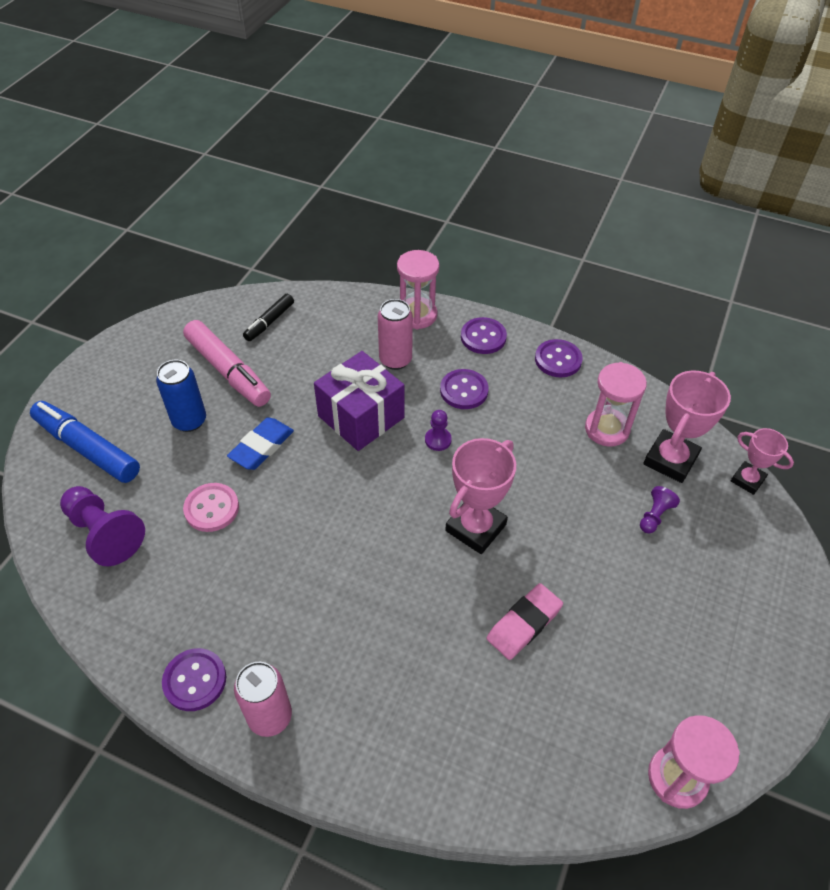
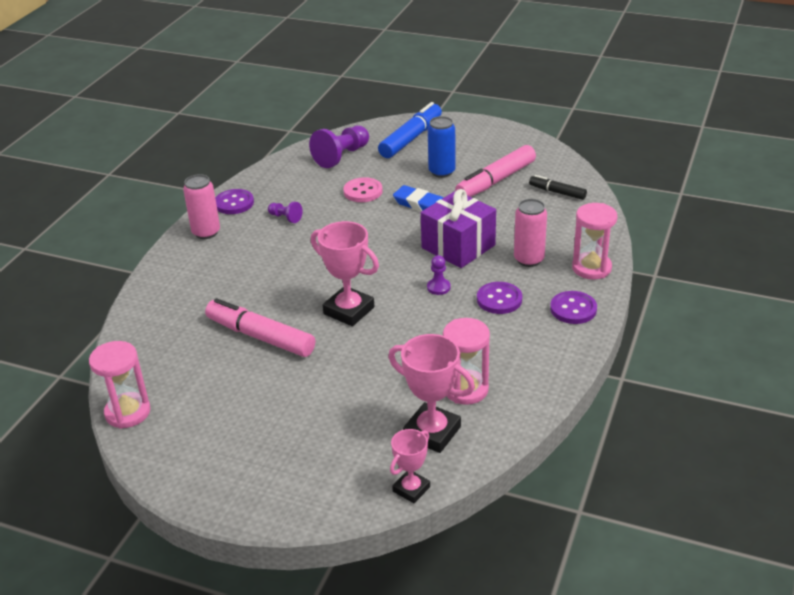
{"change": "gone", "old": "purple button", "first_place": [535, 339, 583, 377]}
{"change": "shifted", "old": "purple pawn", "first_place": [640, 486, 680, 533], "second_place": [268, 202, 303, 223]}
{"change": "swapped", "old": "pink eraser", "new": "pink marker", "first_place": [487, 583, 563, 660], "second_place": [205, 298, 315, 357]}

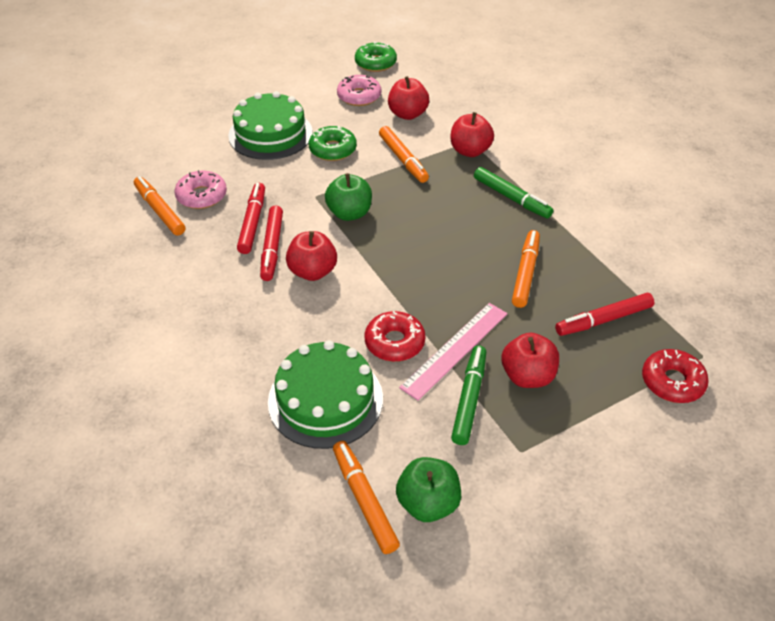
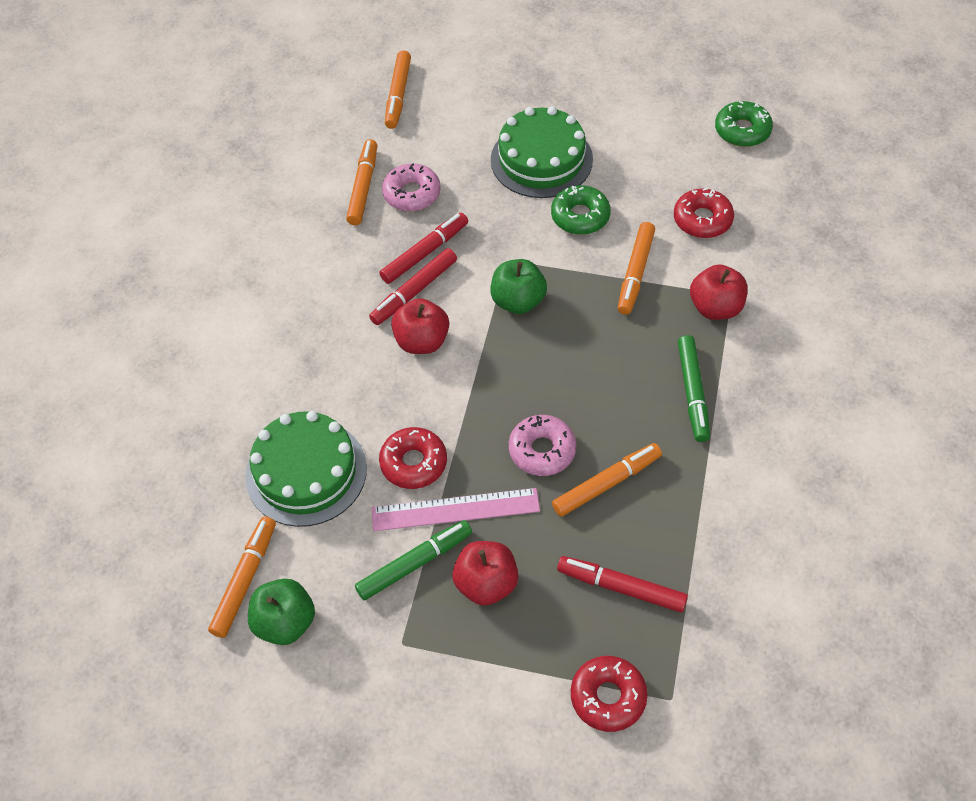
{"change": "shifted", "old": "pink donut", "first_place": [337, 75, 381, 106], "second_place": [509, 415, 576, 476]}
{"change": "swapped", "old": "red apple", "new": "red donut", "first_place": [388, 76, 429, 120], "second_place": [674, 188, 734, 238]}
{"change": "new", "new": "orange marker", "second_place": [385, 50, 411, 129]}

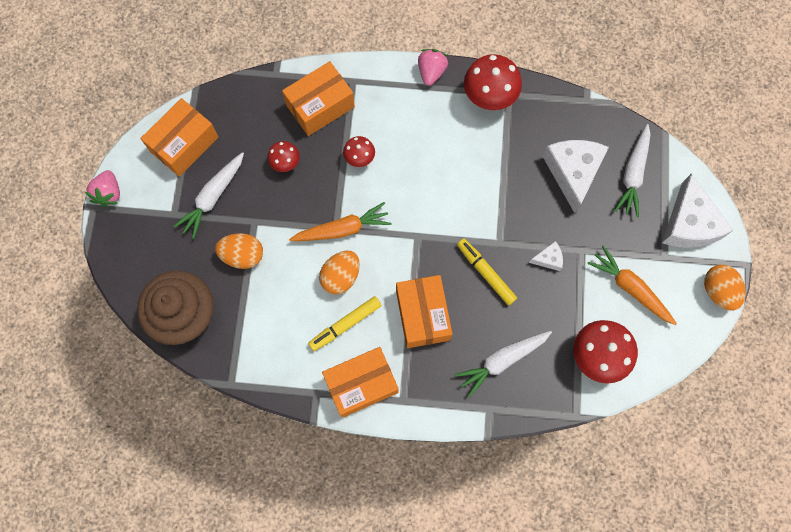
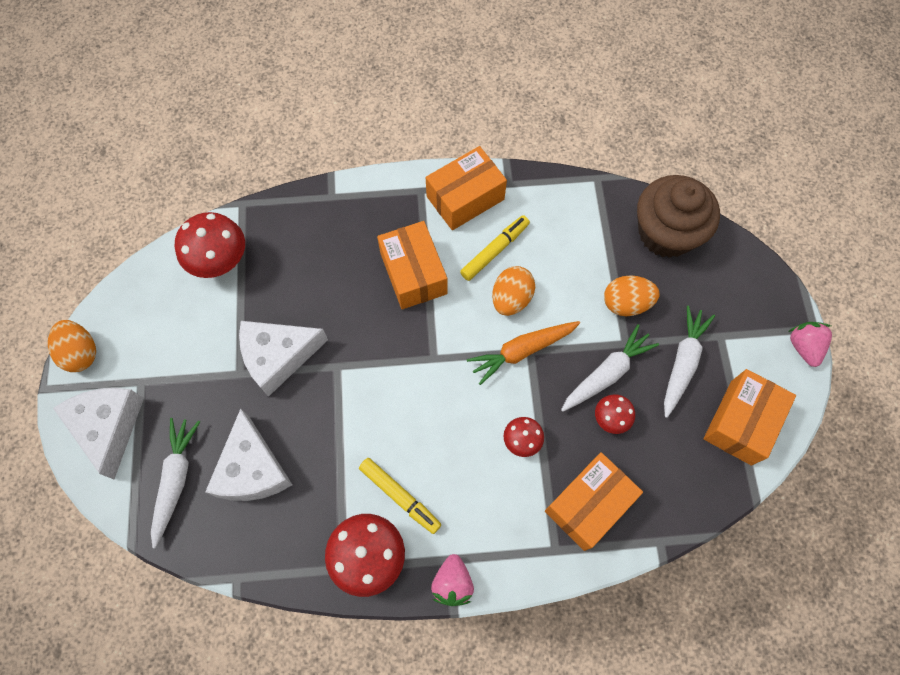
{"change": "shifted", "old": "yellow marker", "first_place": [457, 239, 517, 306], "second_place": [359, 458, 442, 534]}
{"change": "scaled", "old": "white cheese", "first_place": [529, 241, 563, 271], "second_place": [239, 321, 328, 397], "factor": 2.19}
{"change": "gone", "old": "orange carrot", "first_place": [587, 246, 677, 325]}
{"change": "shifted", "old": "white carrot", "first_place": [455, 331, 552, 397], "second_place": [561, 324, 659, 412]}

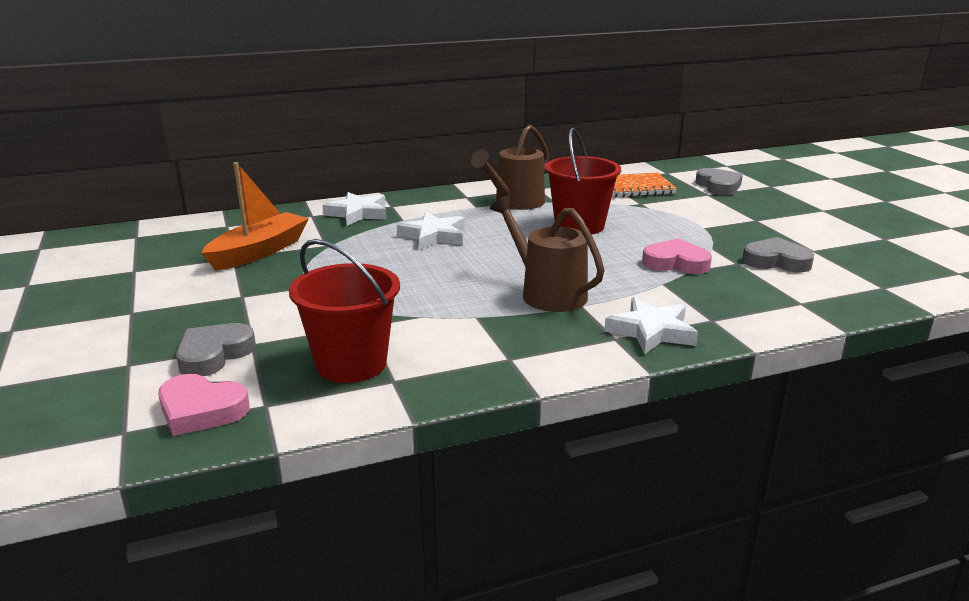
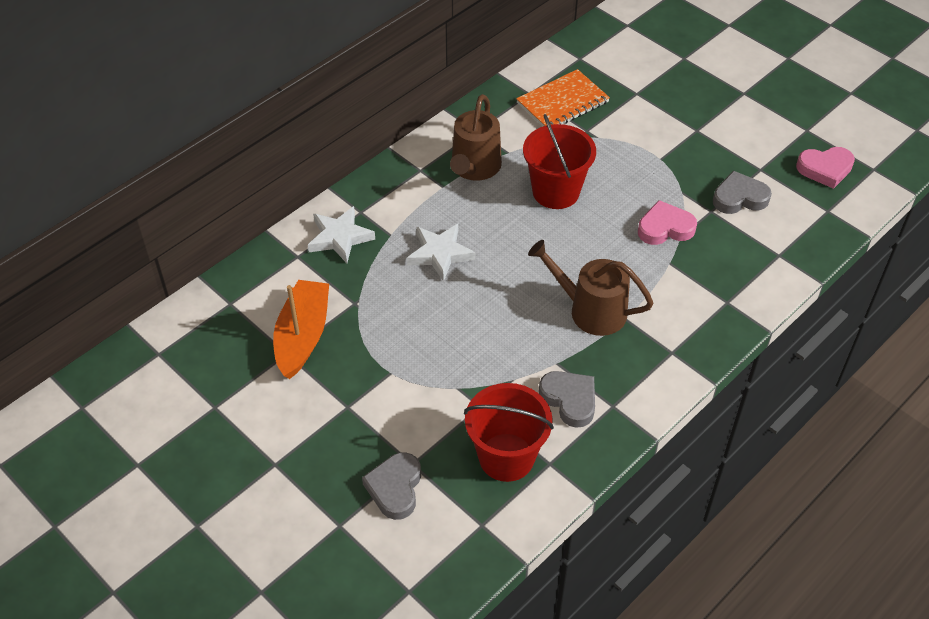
{"change": "shifted", "old": "grey heart", "first_place": [695, 168, 743, 195], "second_place": [539, 371, 595, 428]}
{"change": "gone", "old": "white star", "first_place": [604, 297, 698, 354]}
{"change": "shifted", "old": "pink heart", "first_place": [158, 374, 250, 436], "second_place": [796, 147, 855, 189]}

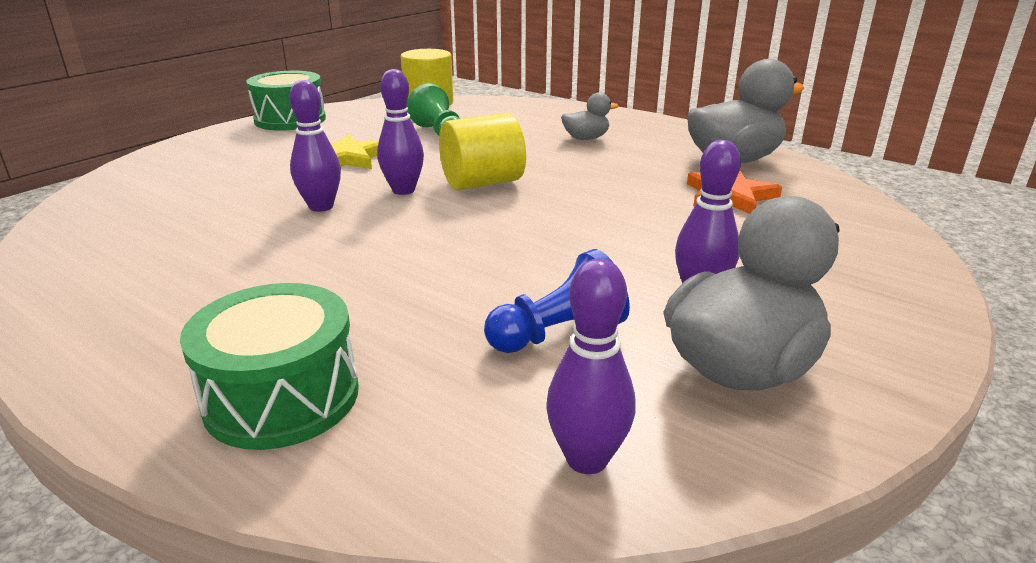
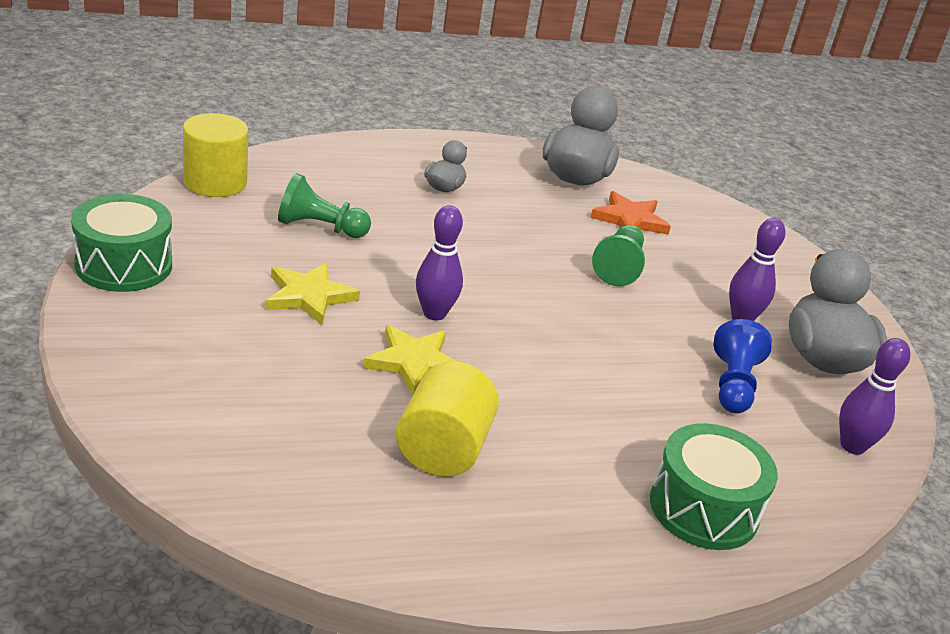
{"change": "swapped", "old": "purple bowling pin", "new": "yellow star", "first_place": [289, 80, 341, 212], "second_place": [363, 325, 457, 395]}
{"change": "shifted", "old": "yellow cylinder", "first_place": [439, 113, 526, 190], "second_place": [396, 361, 499, 477]}
{"change": "new", "new": "green pawn", "second_place": [592, 225, 645, 286]}

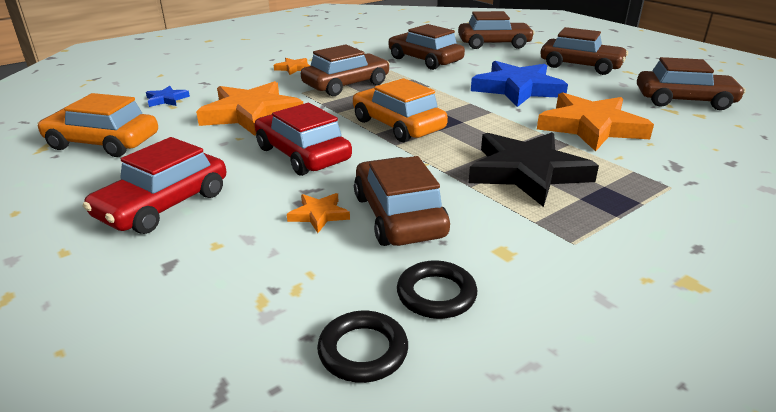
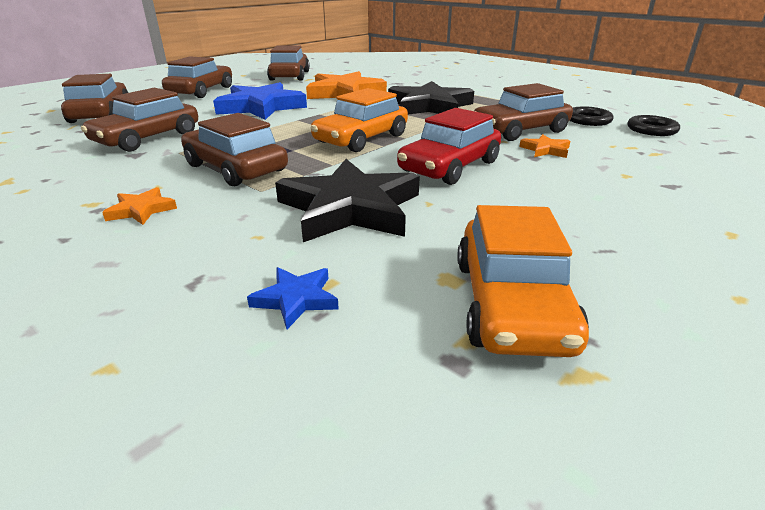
{"change": "repainted", "old": "orange star", "new": "black star", "first_place": [196, 81, 303, 136], "second_place": [275, 159, 420, 242]}
{"change": "gone", "old": "red car", "first_place": [83, 137, 226, 234]}

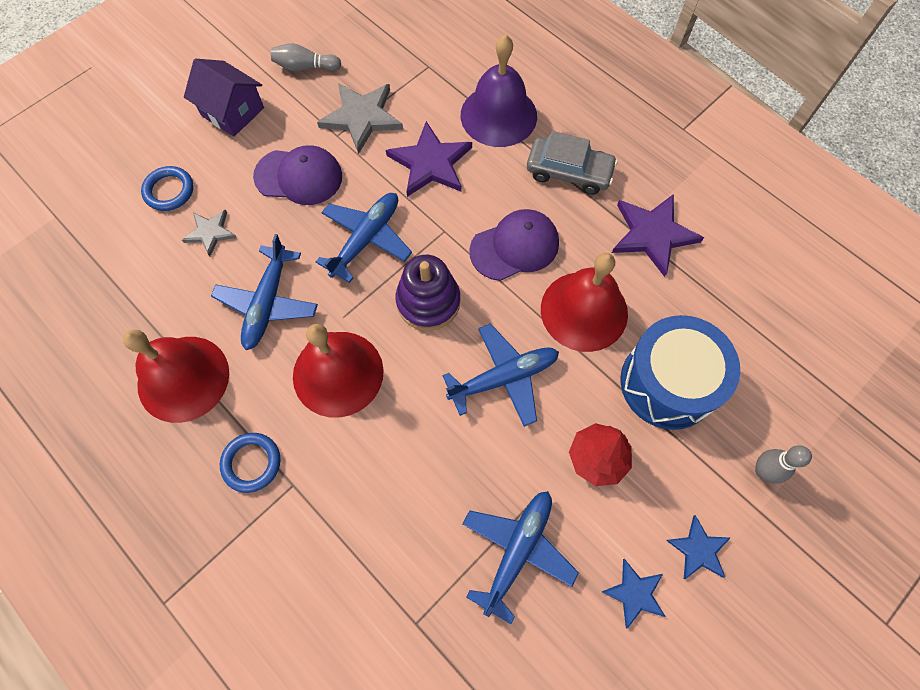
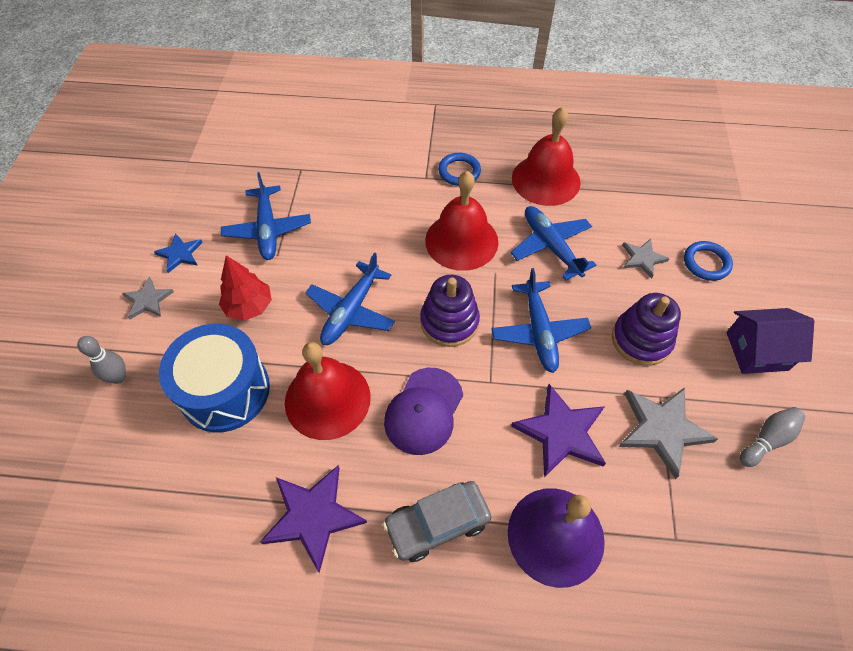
{"change": "swapped", "old": "purple cap", "new": "purple stacking toy", "first_place": [253, 145, 342, 205], "second_place": [612, 293, 681, 366]}
{"change": "repainted", "old": "blue star", "new": "grey star", "first_place": [666, 515, 730, 579], "second_place": [122, 277, 174, 320]}

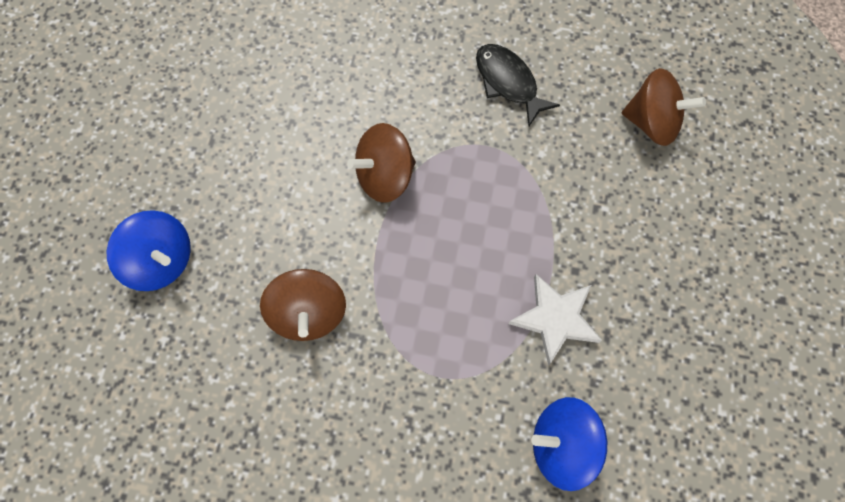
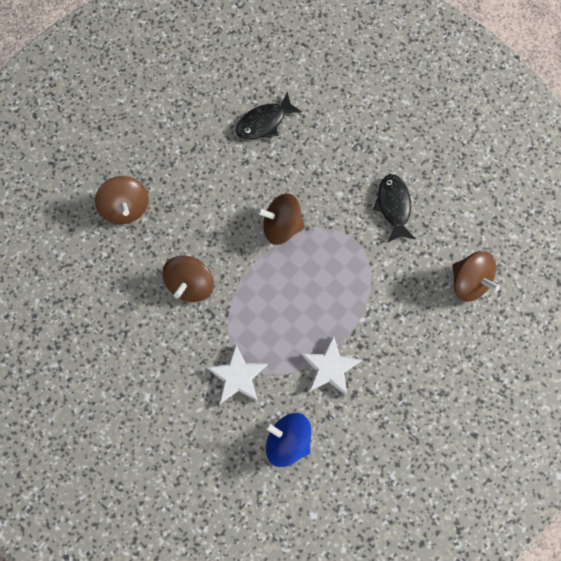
{"change": "repainted", "old": "blue spinning top", "new": "brown spinning top", "first_place": [106, 210, 191, 291], "second_place": [95, 176, 149, 224]}
{"change": "new", "new": "black fish", "second_place": [236, 92, 302, 139]}
{"change": "new", "new": "white star", "second_place": [206, 344, 268, 404]}

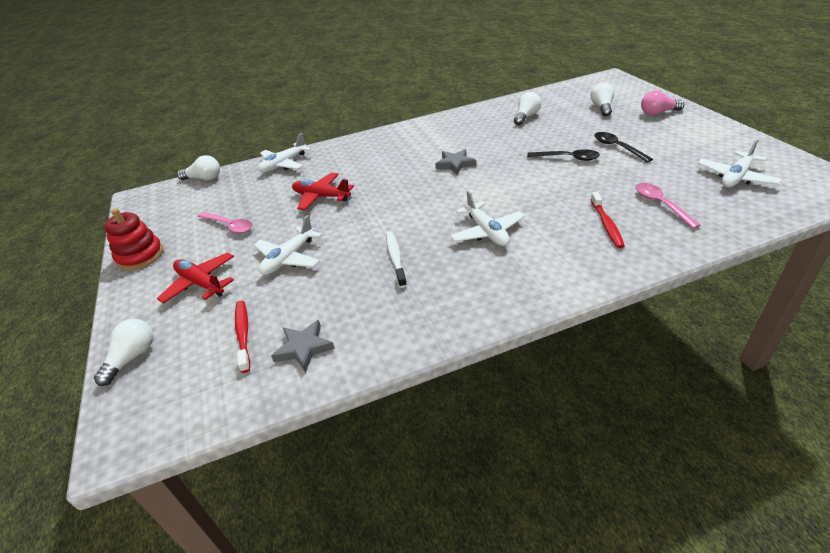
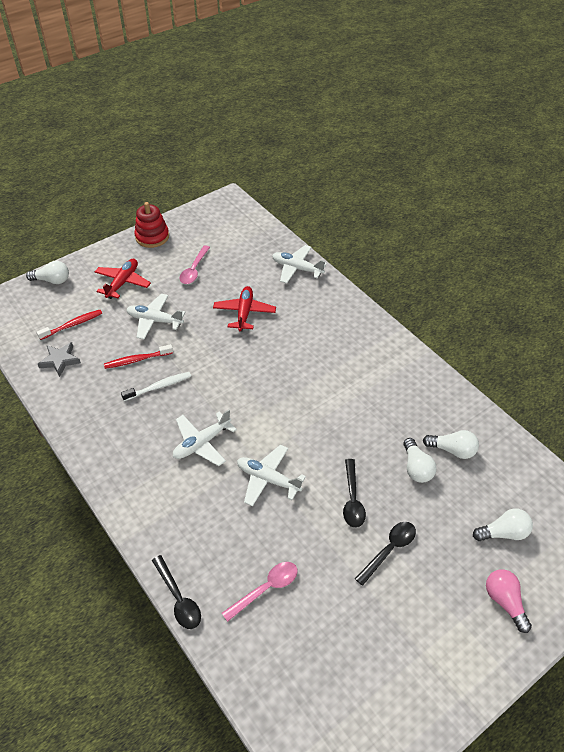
{"change": "shifted", "old": "white plane", "first_place": [697, 139, 782, 187], "second_place": [237, 445, 306, 507]}
{"change": "gone", "old": "grey star", "first_place": [435, 149, 476, 175]}
{"change": "shifted", "old": "white light bulb", "first_place": [177, 155, 220, 180], "second_place": [403, 438, 437, 483]}
{"change": "shifted", "old": "red toothbrush", "first_place": [590, 192, 625, 248], "second_place": [104, 344, 173, 369]}
{"change": "new", "new": "black spoon", "second_place": [152, 555, 201, 629]}

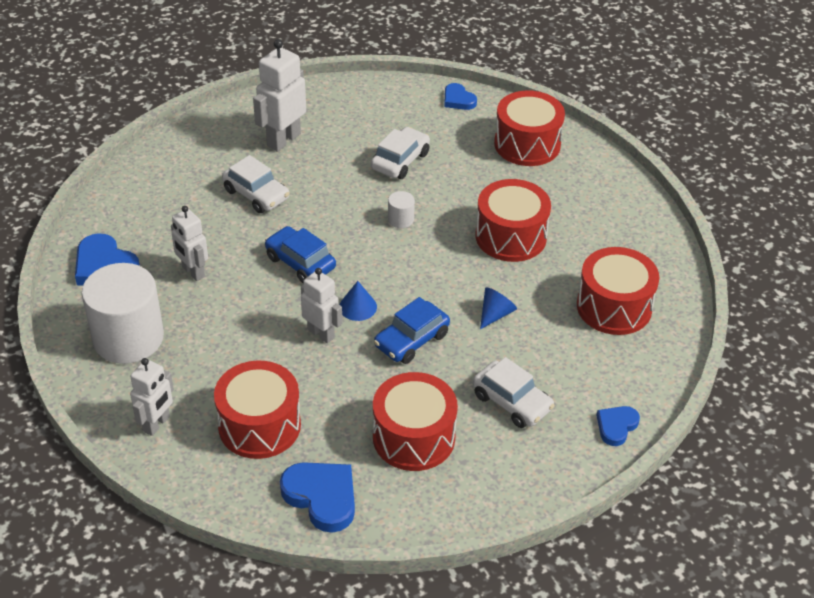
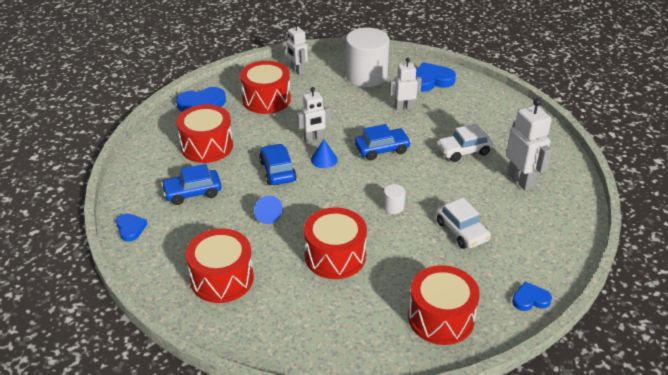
{"change": "repainted", "old": "white car", "new": "blue car", "first_place": [473, 357, 555, 428], "second_place": [161, 164, 221, 205]}

